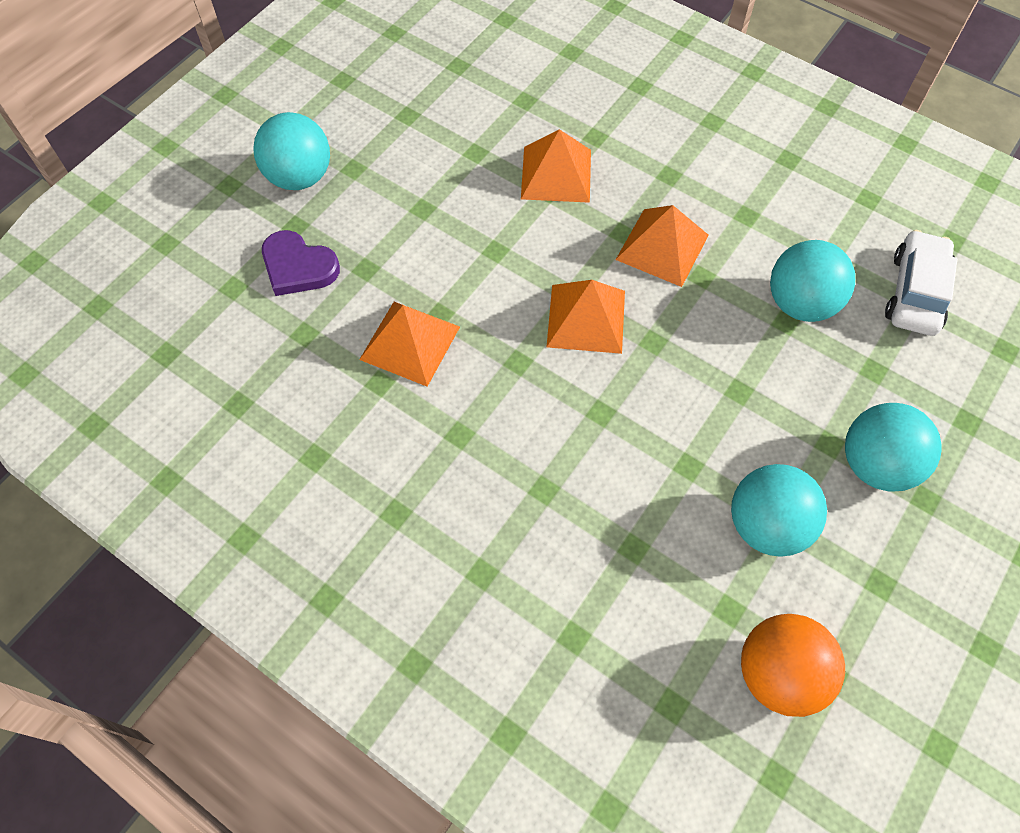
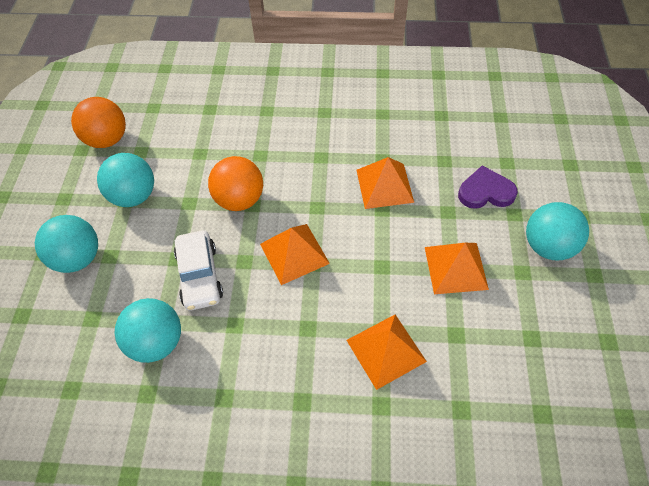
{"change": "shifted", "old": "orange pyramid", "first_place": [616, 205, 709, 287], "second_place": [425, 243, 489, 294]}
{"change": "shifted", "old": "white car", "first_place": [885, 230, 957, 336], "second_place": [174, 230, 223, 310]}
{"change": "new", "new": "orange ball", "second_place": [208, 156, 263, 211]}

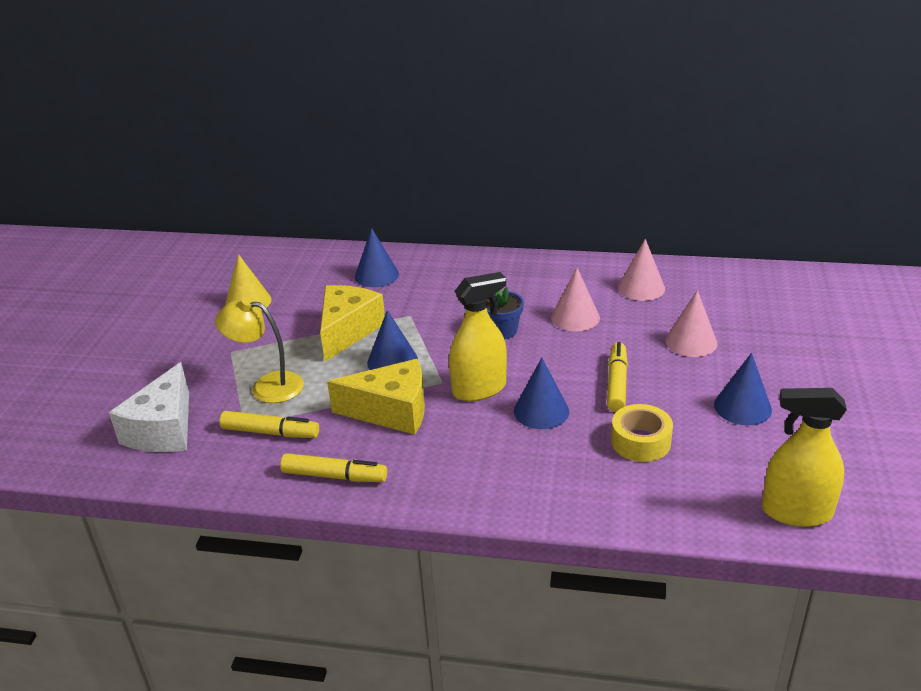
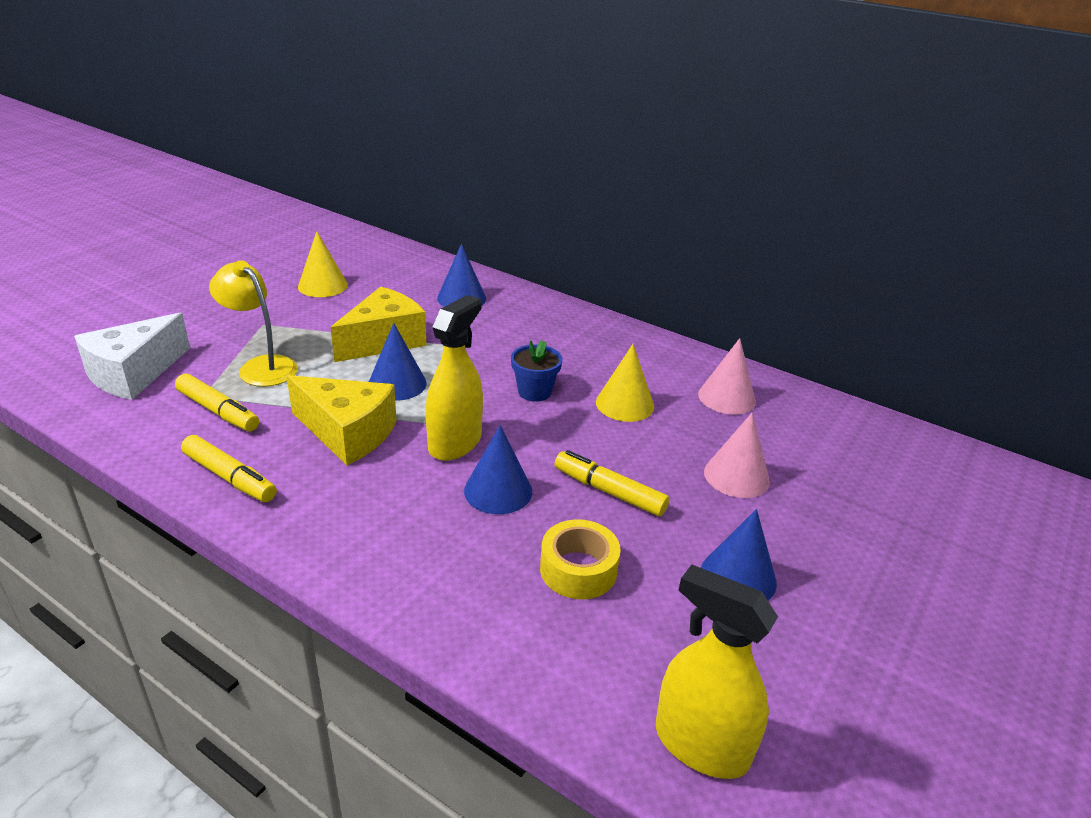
{"change": "repainted", "old": "pink cone", "new": "yellow cone", "first_place": [551, 268, 600, 331], "second_place": [596, 344, 654, 422]}
{"change": "rotated", "old": "yellow spray bottle", "first_place": [449, 272, 507, 401], "second_place": [426, 295, 483, 461], "degrees": -60}
{"change": "rotated", "old": "yellow marker", "first_place": [607, 342, 628, 412], "second_place": [555, 450, 670, 516], "degrees": -90}

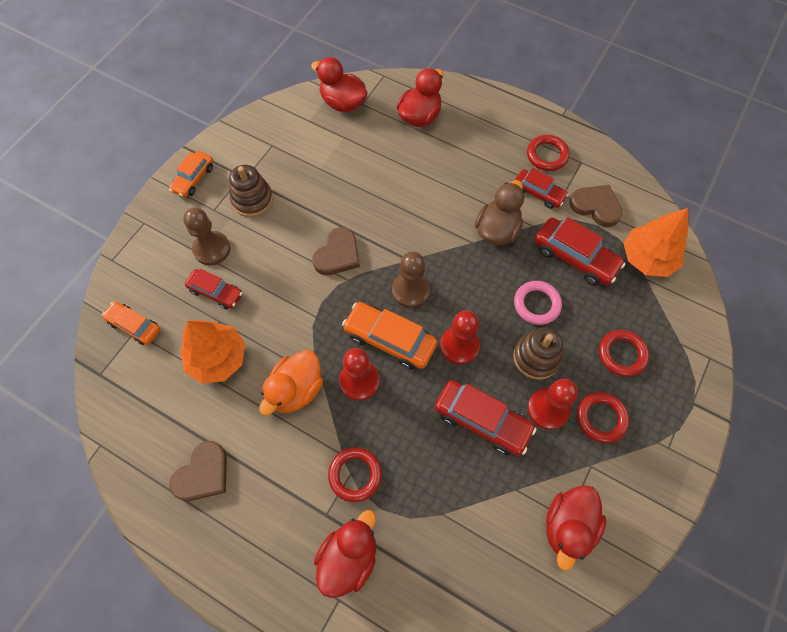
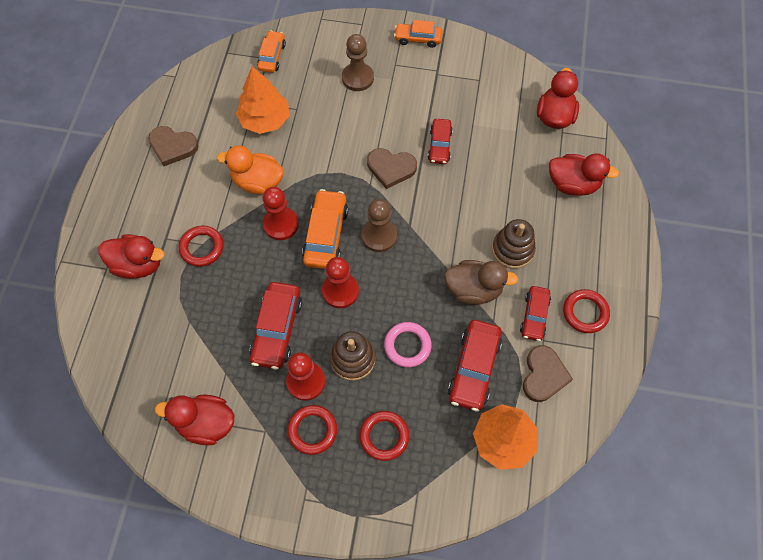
{"change": "shifted", "old": "brown stacking toy", "first_place": [229, 165, 273, 217], "second_place": [492, 219, 536, 269]}
{"change": "shifted", "old": "red car", "first_place": [185, 269, 242, 309], "second_place": [428, 119, 453, 164]}

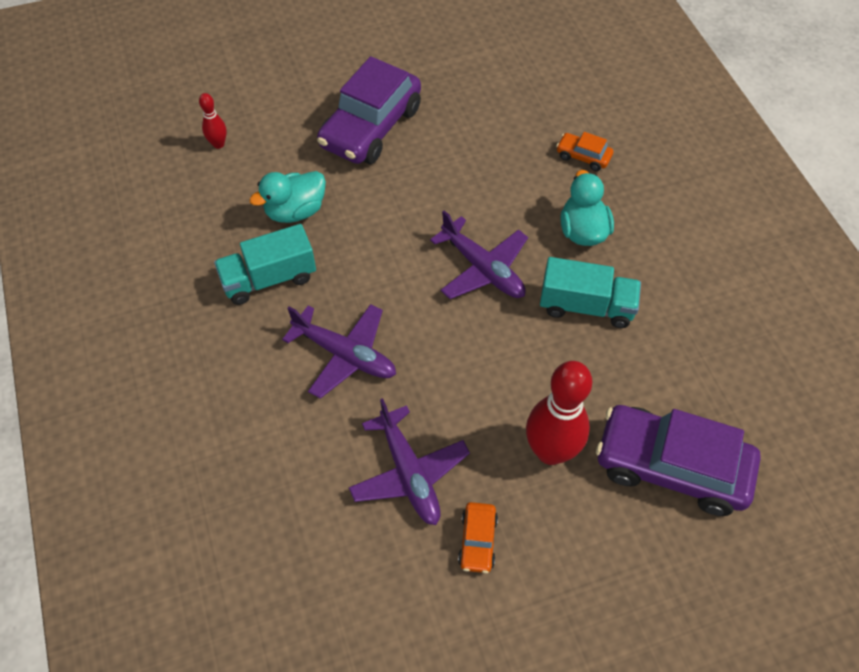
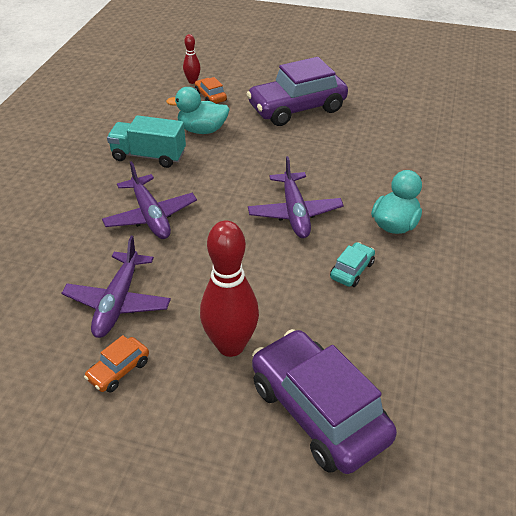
{"change": "shifted", "old": "orange car", "first_place": [556, 132, 613, 171], "second_place": [195, 77, 227, 104]}
{"change": "swapped", "old": "turquoise truck", "new": "turquoise car", "first_place": [540, 257, 641, 328], "second_place": [330, 242, 375, 287]}

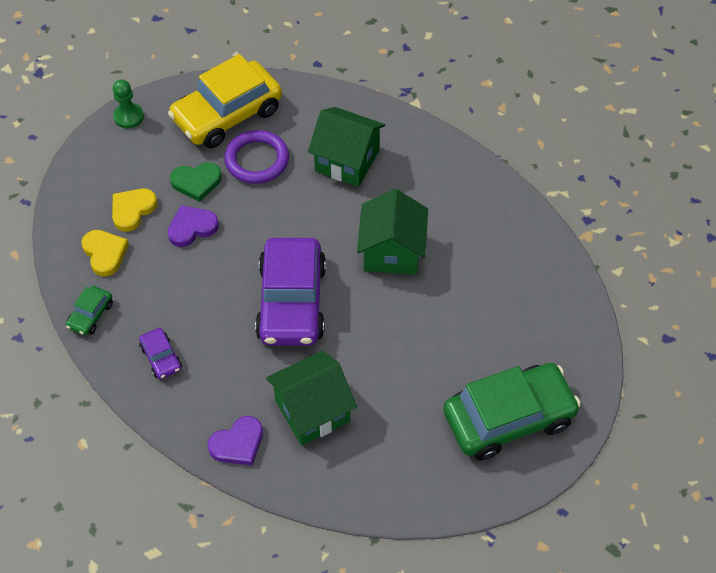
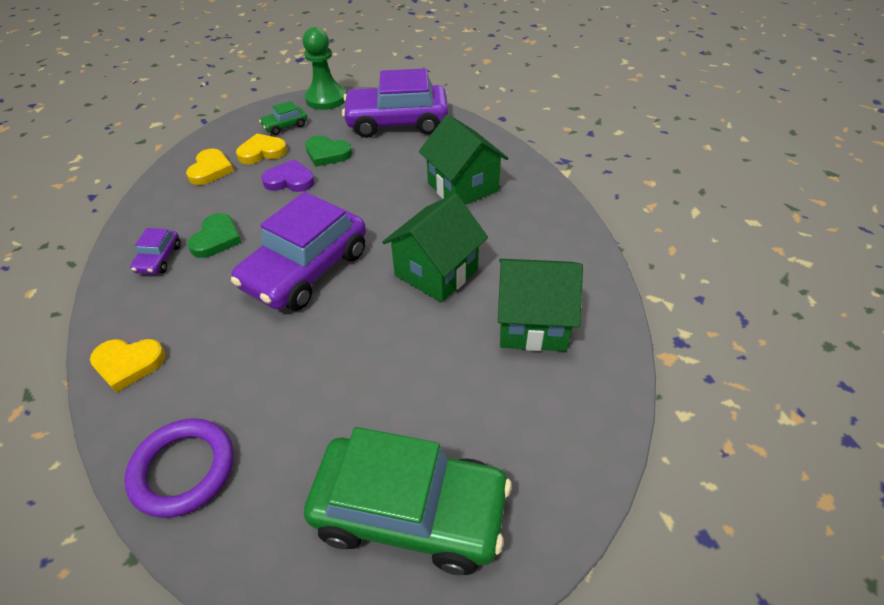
{"change": "repainted", "old": "yellow car", "new": "purple car", "first_place": [168, 54, 282, 148], "second_place": [342, 68, 448, 138]}
{"change": "scaled", "old": "green pawn", "first_place": [113, 79, 144, 129], "second_place": [303, 27, 346, 110], "factor": 1.54}
{"change": "shifted", "old": "purple ring", "first_place": [224, 130, 289, 184], "second_place": [124, 418, 233, 518]}
{"change": "shifted", "old": "green car", "first_place": [66, 286, 113, 336], "second_place": [259, 101, 307, 135]}
{"change": "shifted", "old": "green house", "first_place": [266, 351, 357, 446], "second_place": [498, 259, 583, 351]}
{"change": "repainted", "old": "purple heart", "new": "yellow heart", "first_place": [208, 416, 263, 466], "second_place": [90, 339, 166, 392]}
{"change": "new", "new": "green heart", "second_place": [187, 213, 242, 258]}

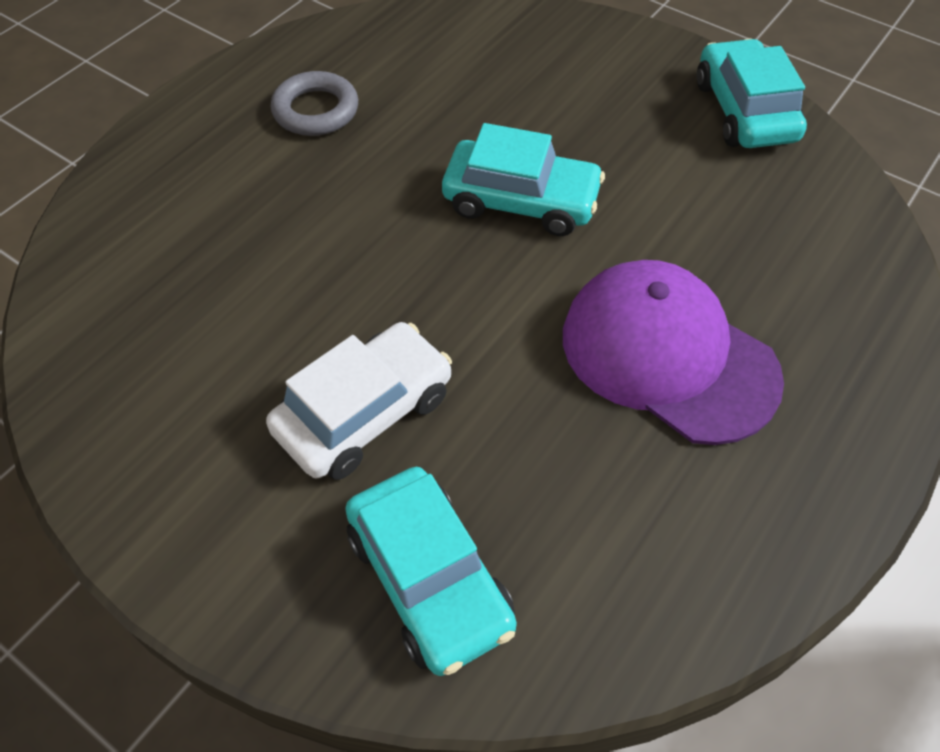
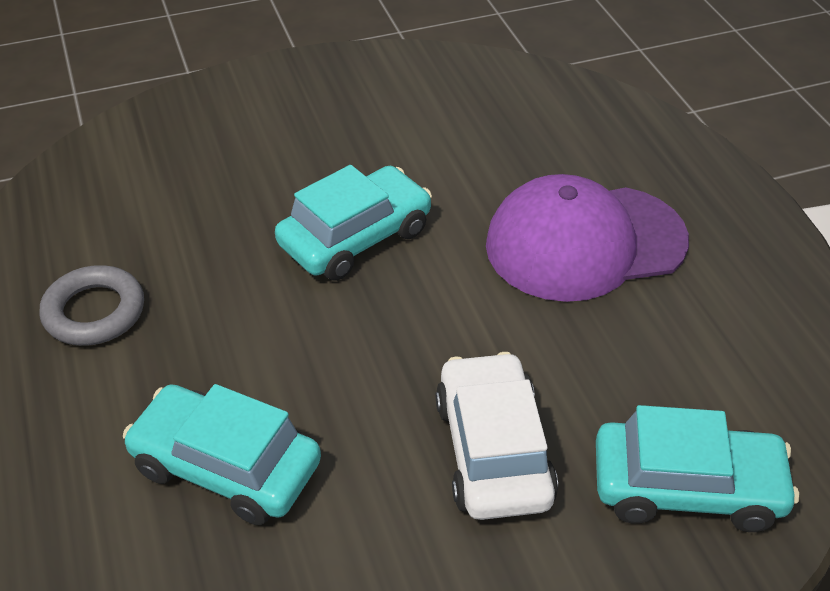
{"change": "shifted", "old": "turquoise car", "first_place": [697, 39, 807, 148], "second_place": [123, 384, 321, 525]}

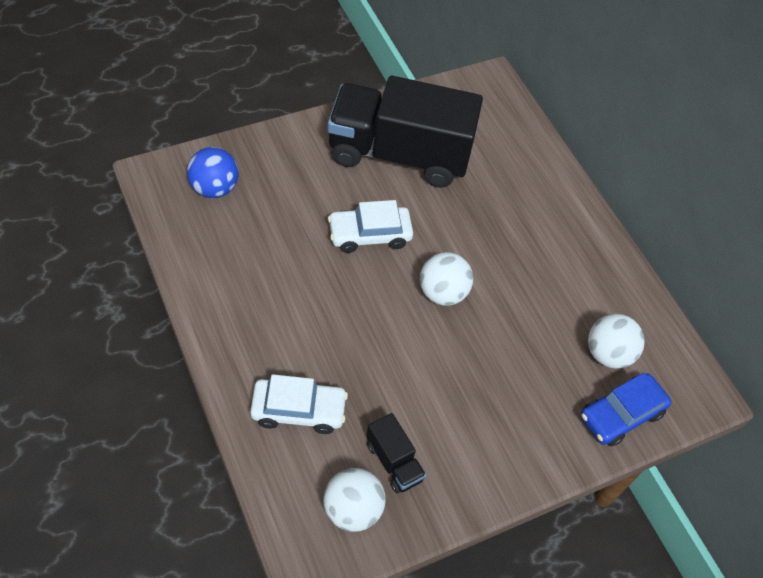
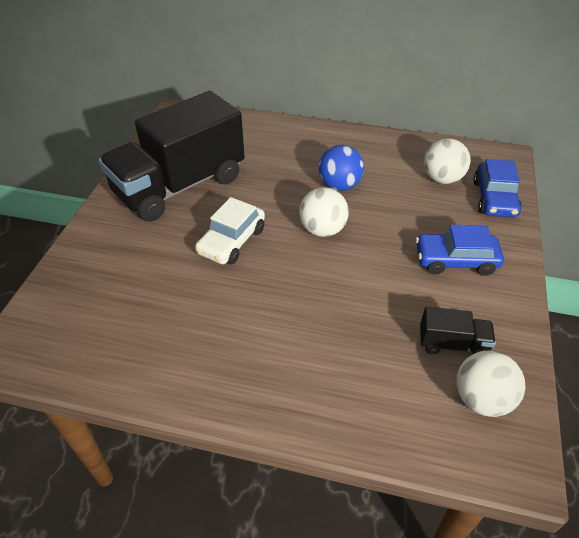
{"change": "shifted", "old": "blue ball", "first_place": [187, 147, 238, 198], "second_place": [319, 145, 364, 191]}
{"change": "gone", "old": "white car", "first_place": [250, 374, 348, 434]}
{"change": "new", "new": "blue car", "second_place": [416, 225, 504, 276]}

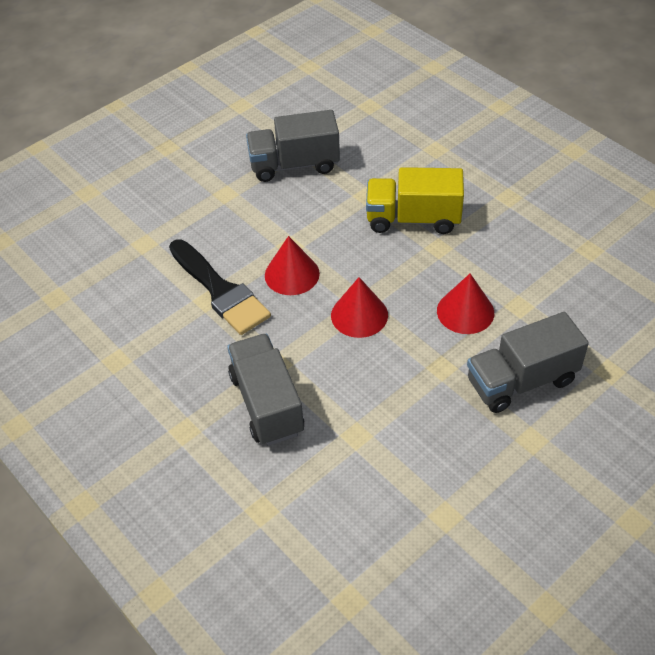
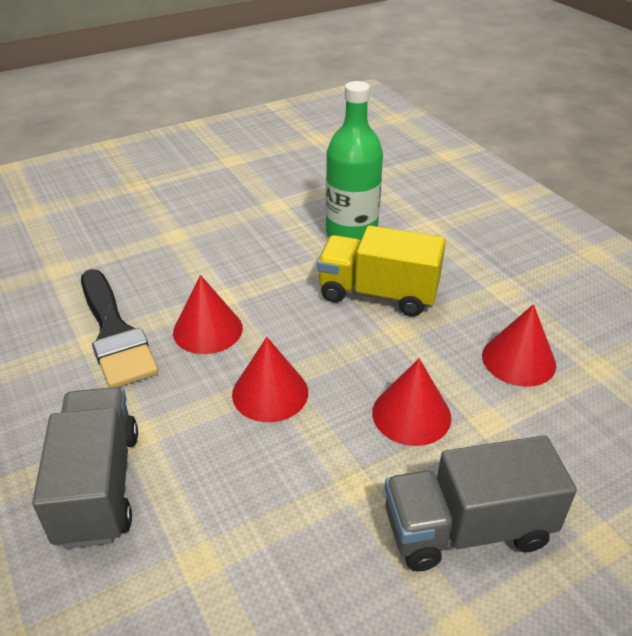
{"change": "gone", "old": "grey truck", "first_place": [246, 110, 340, 182]}
{"change": "new", "new": "green bottle", "second_place": [326, 81, 383, 241]}
{"change": "new", "new": "red cone", "second_place": [482, 304, 556, 387]}

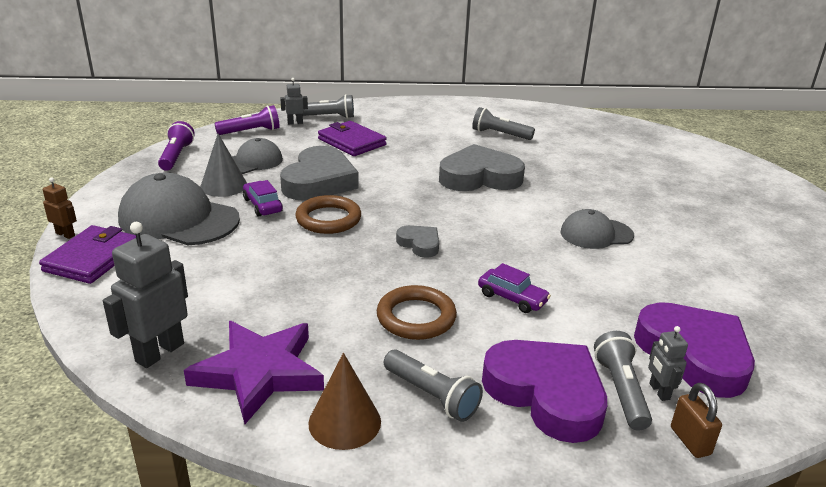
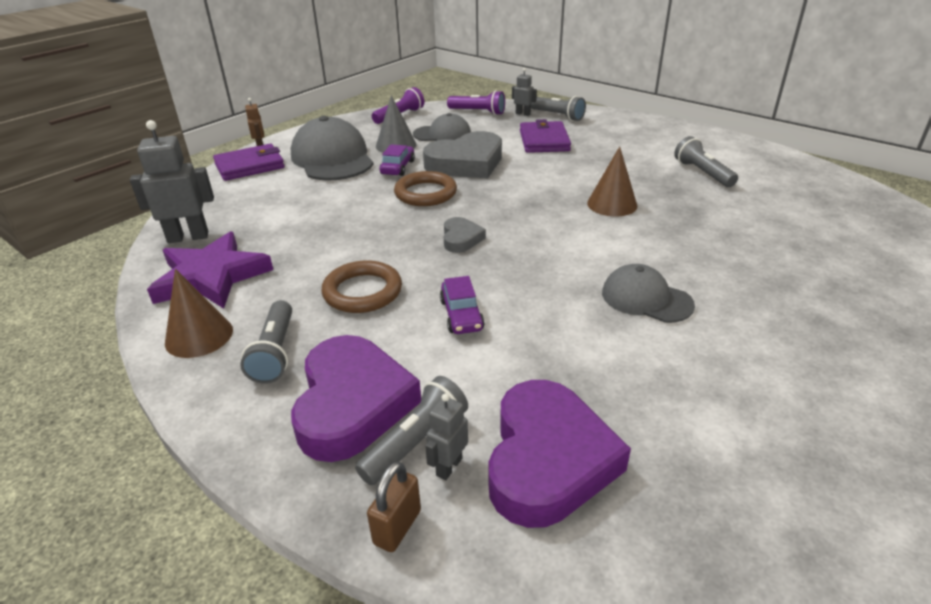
{"change": "swapped", "old": "grey heart", "new": "brown cone", "first_place": [439, 144, 525, 191], "second_place": [587, 146, 637, 216]}

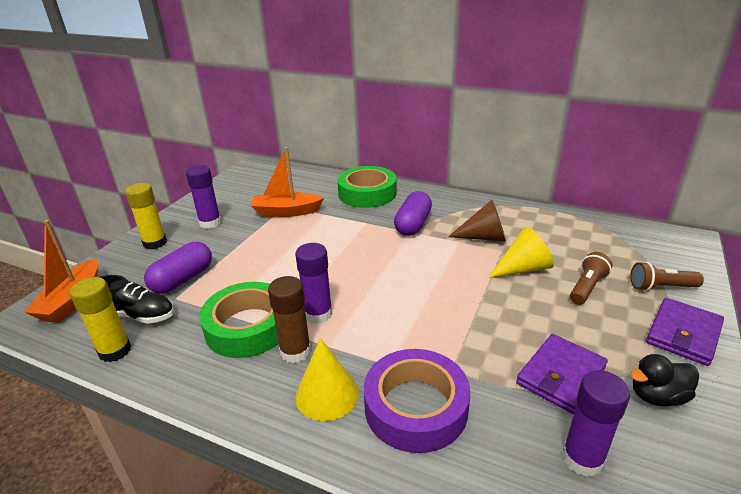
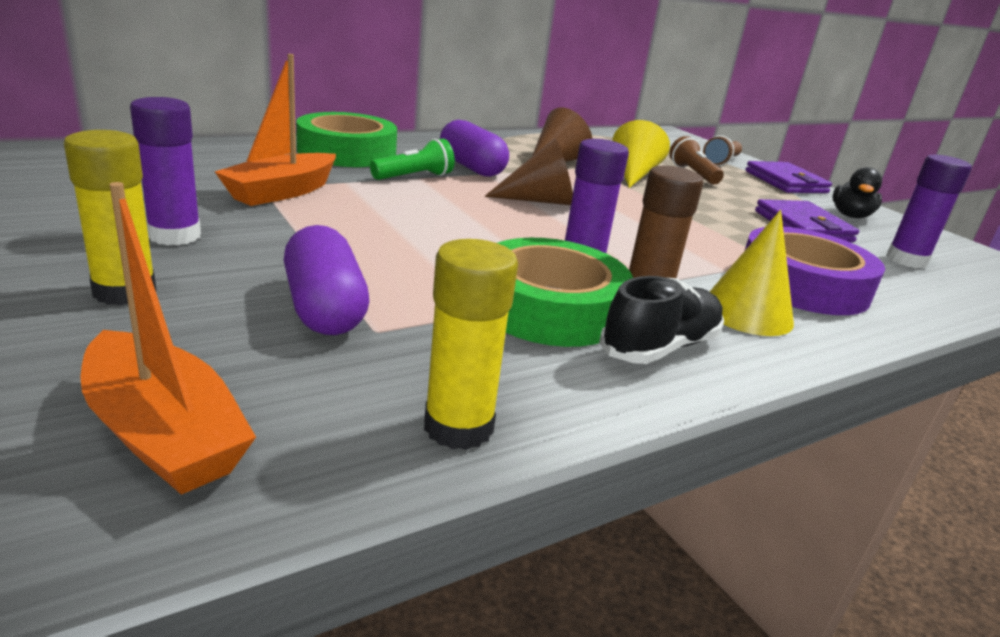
{"change": "shifted", "old": "black shoe", "first_place": [100, 275, 174, 324], "second_place": [599, 276, 724, 364]}
{"change": "new", "new": "green flashlight", "second_place": [370, 138, 455, 180]}
{"change": "new", "new": "brown cone", "second_place": [485, 138, 573, 205]}

